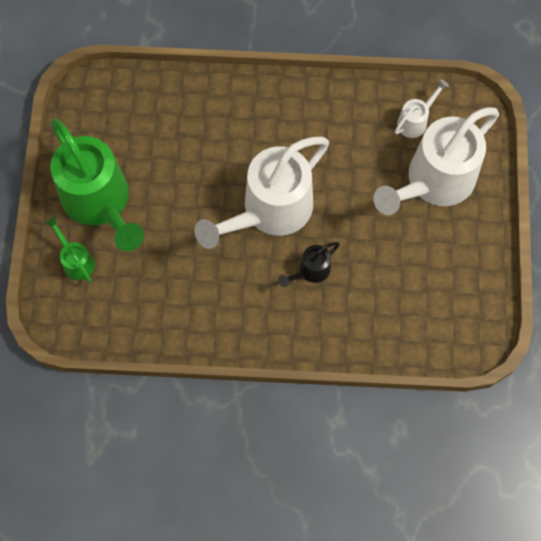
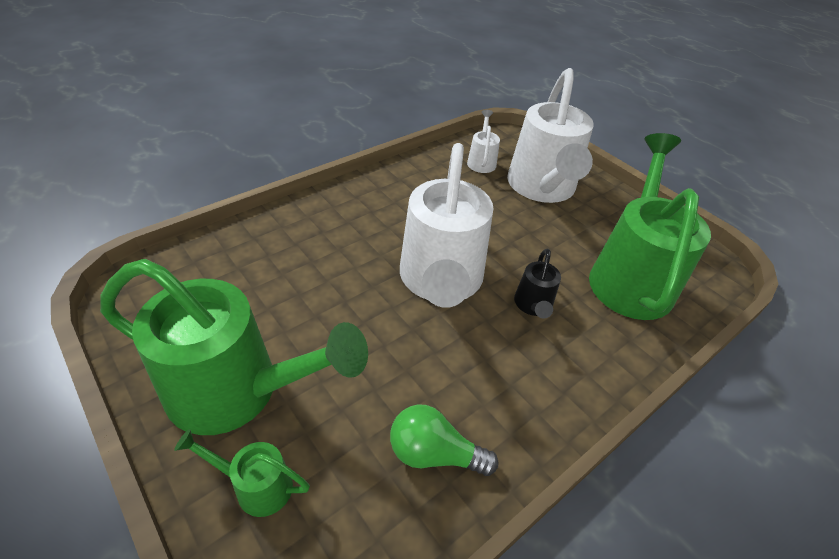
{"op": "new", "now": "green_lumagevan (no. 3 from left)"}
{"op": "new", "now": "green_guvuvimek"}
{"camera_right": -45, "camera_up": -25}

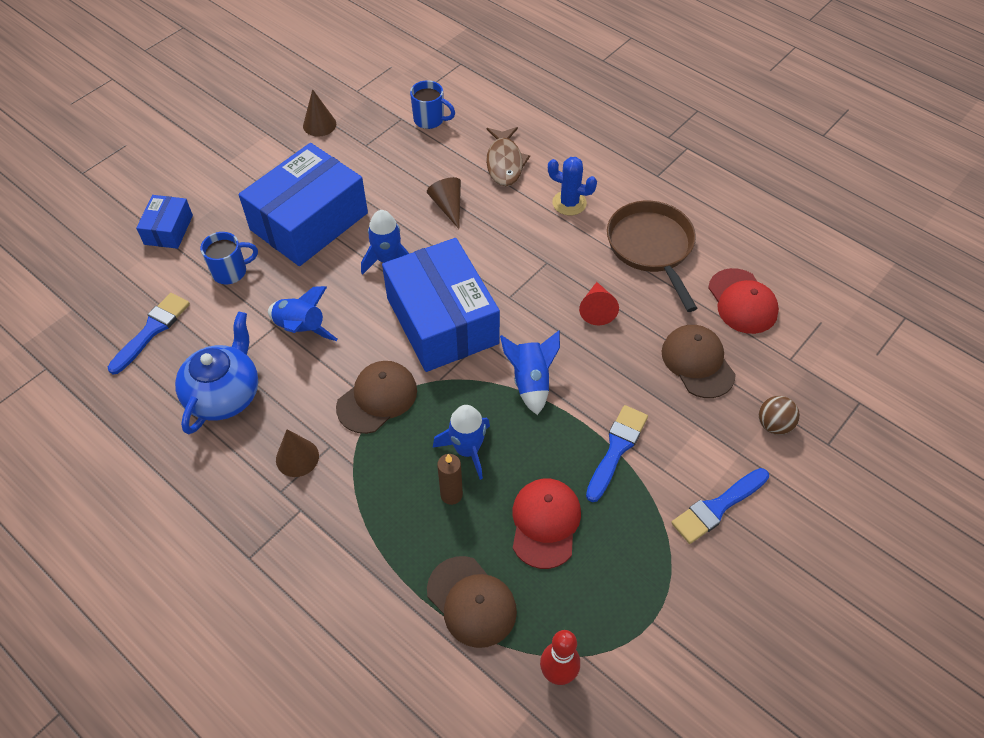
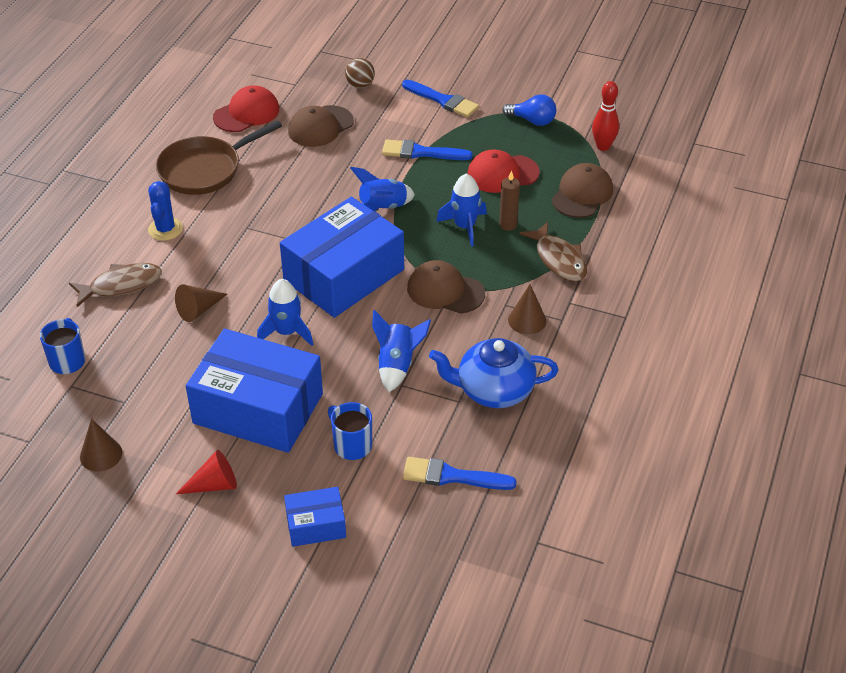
{"op": "shifted", "was": "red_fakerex"}
{"op": "new", "now": "blue_guvuvimek"}
{"op": "new", "now": "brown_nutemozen (no. 2 from left)"}
{"camera_right": -110, "camera_up": -10}

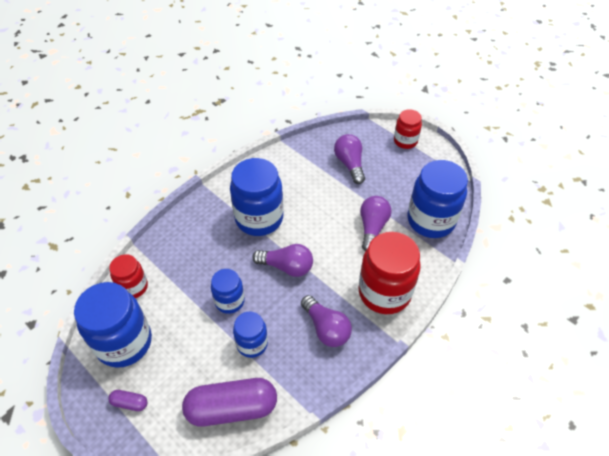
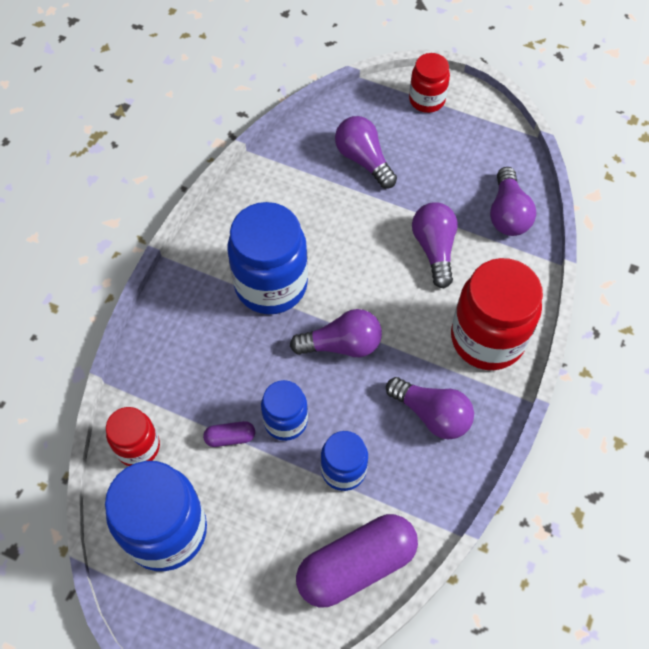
{"op": "swapped", "was": "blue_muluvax (no. 5 from left)", "now": "purple_guvuvimek (no. 5 from left)"}
{"op": "shifted", "was": "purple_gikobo (no. 1 from left)"}
{"camera_right": -20, "camera_up": 10}

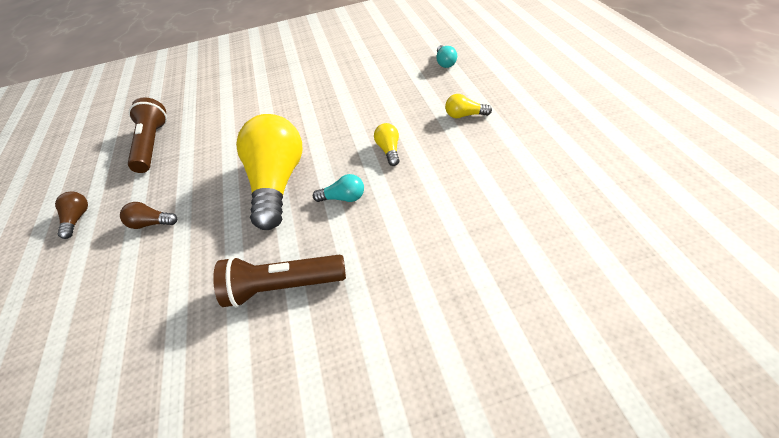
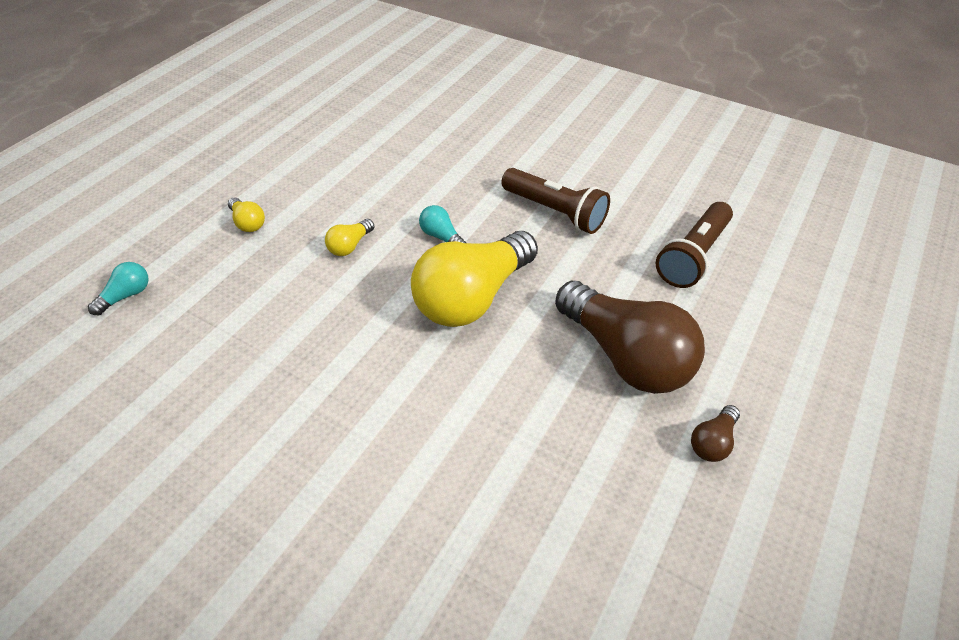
{"op": "shifted", "was": "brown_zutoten (no. 1 from left in the first image)", "now": "brown_zutoten (no. 2 from left)"}
{"op": "scaled", "was": "brown_guvuvimek (no. 2 from left in the first image)", "ratio": 2.41}
{"camera_right": -140, "camera_up": 0}

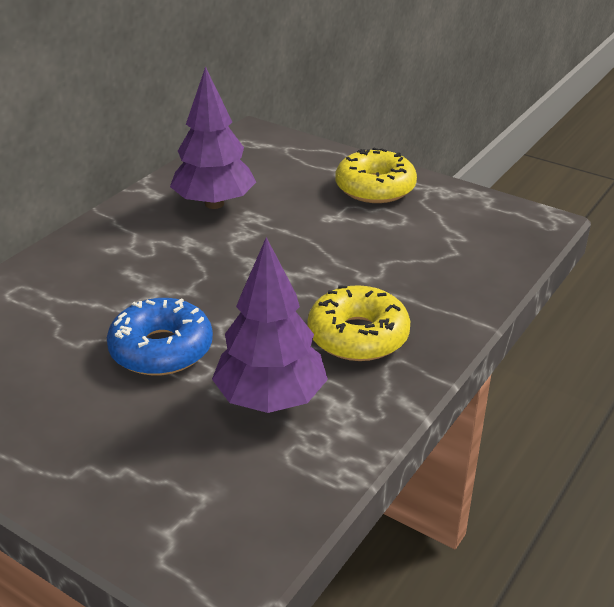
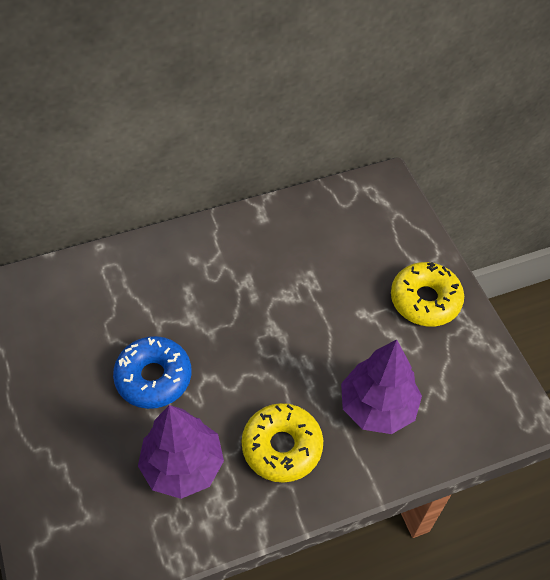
{"op": "shifted", "was": "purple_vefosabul (no. 1 from left in the first image)", "now": "purple_vefosabul (no. 2 from left)"}
{"camera_right": 35, "camera_up": 20}

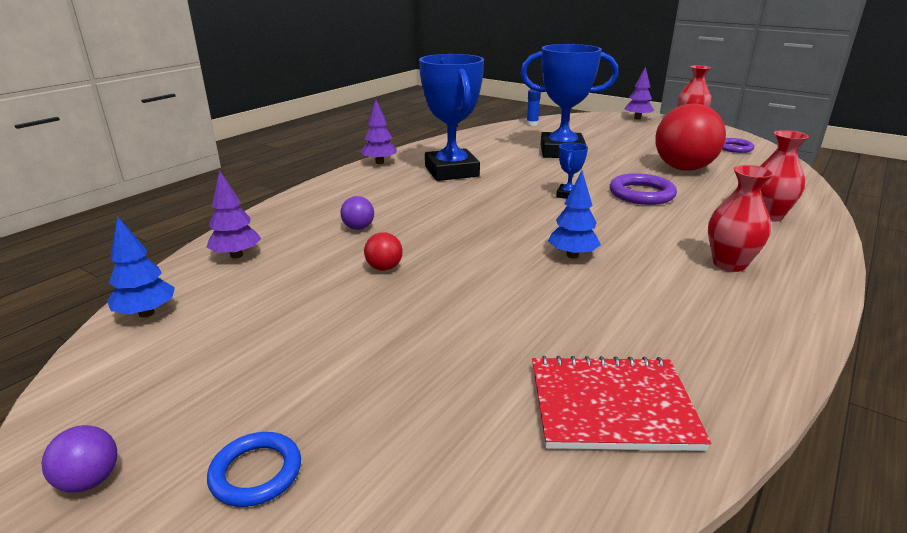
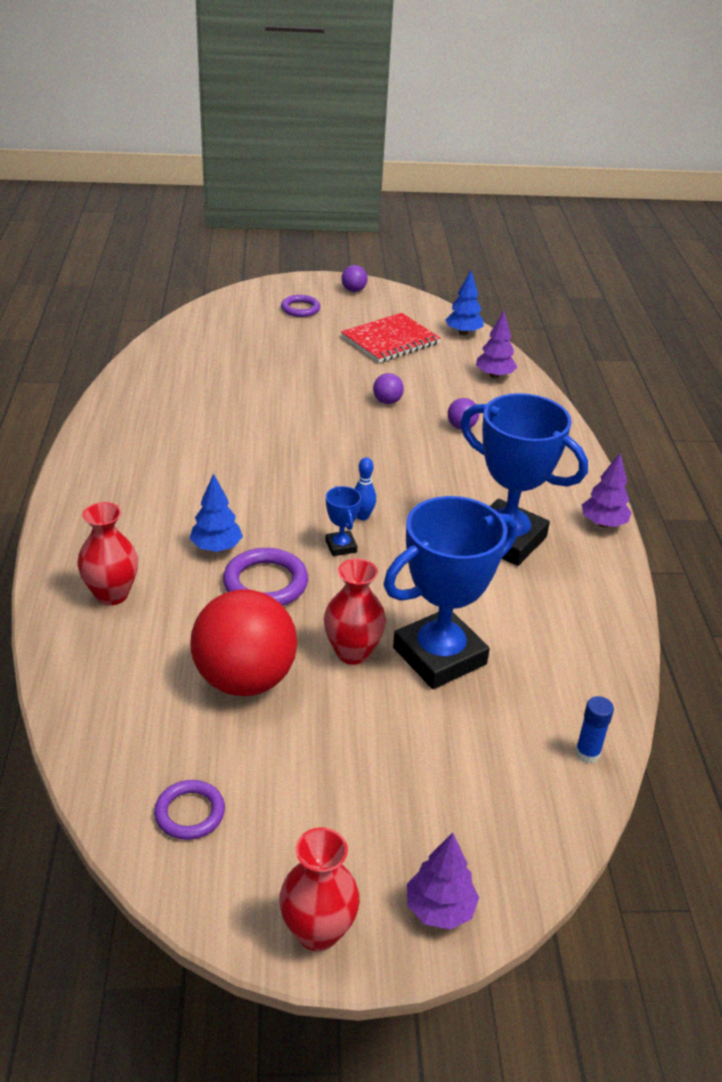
{"op": "shifted", "was": "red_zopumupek (no. 2 from left in the first image)", "now": "red_zopumupek (no. 3 from left)"}
{"op": "shifted", "was": "blue_vefosabul (no. 2 from left in the first image)", "now": "blue_vefosabul (no. 1 from left)"}
{"op": "repainted", "was": "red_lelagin (no. 1 from left)", "now": "purple_lelagin (no. 2 from left)"}
{"op": "shifted", "was": "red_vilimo"}
{"op": "repainted", "was": "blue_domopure", "now": "purple_domopure (no. 3 from left)"}
{"op": "new", "now": "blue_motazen"}
{"camera_right": 140, "camera_up": 10}

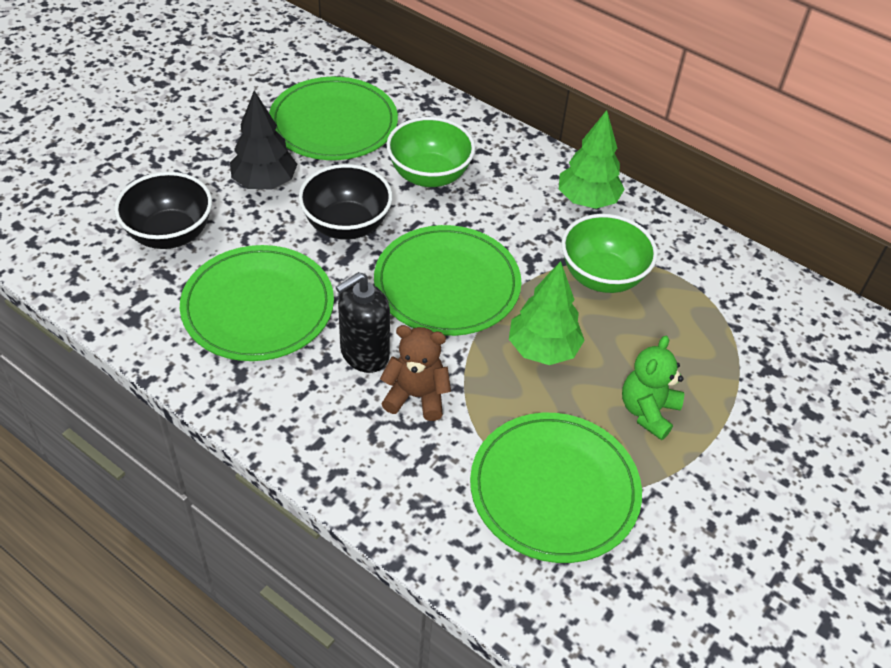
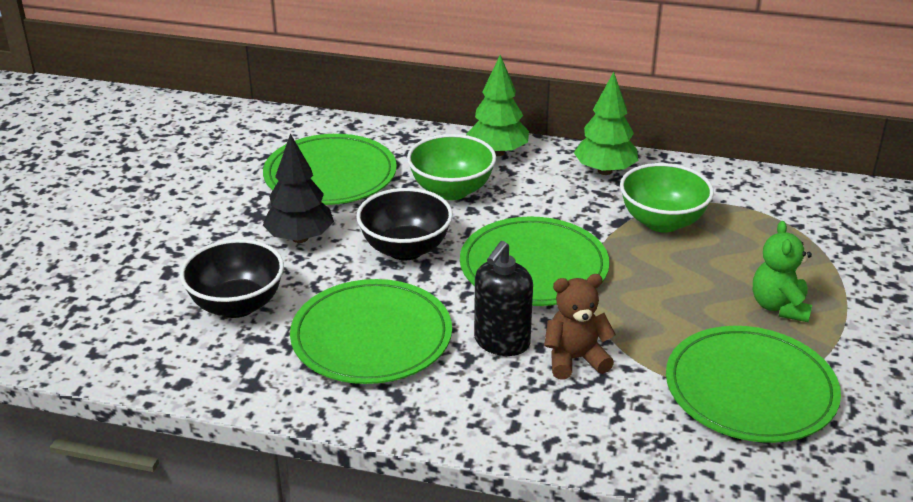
{"op": "shifted", "was": "green_vefosabul (no. 1 from left)"}
{"camera_right": -20, "camera_up": -15}

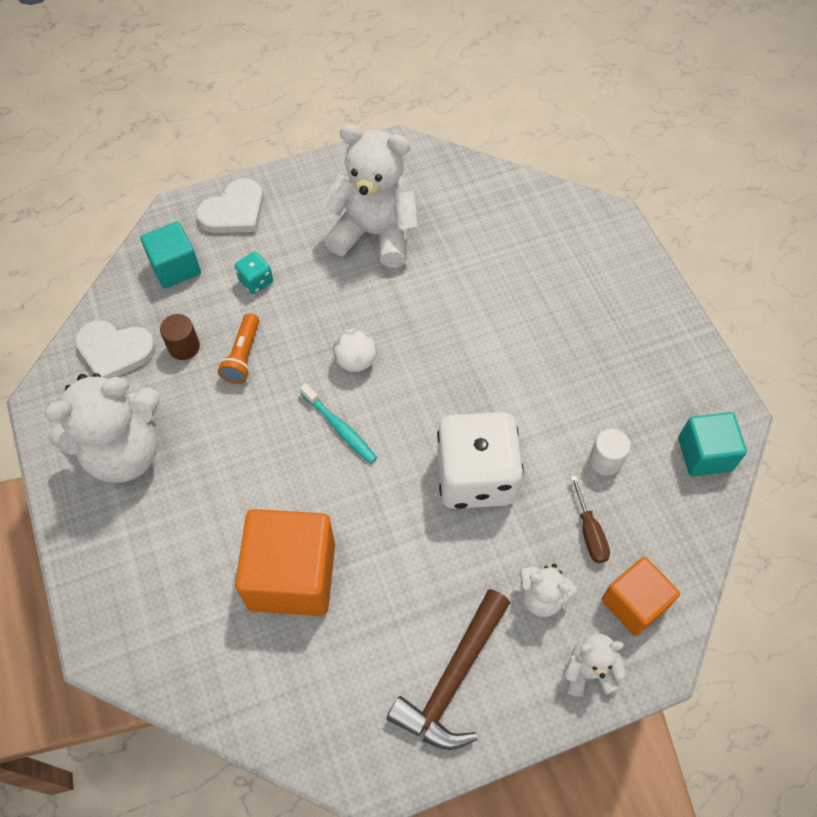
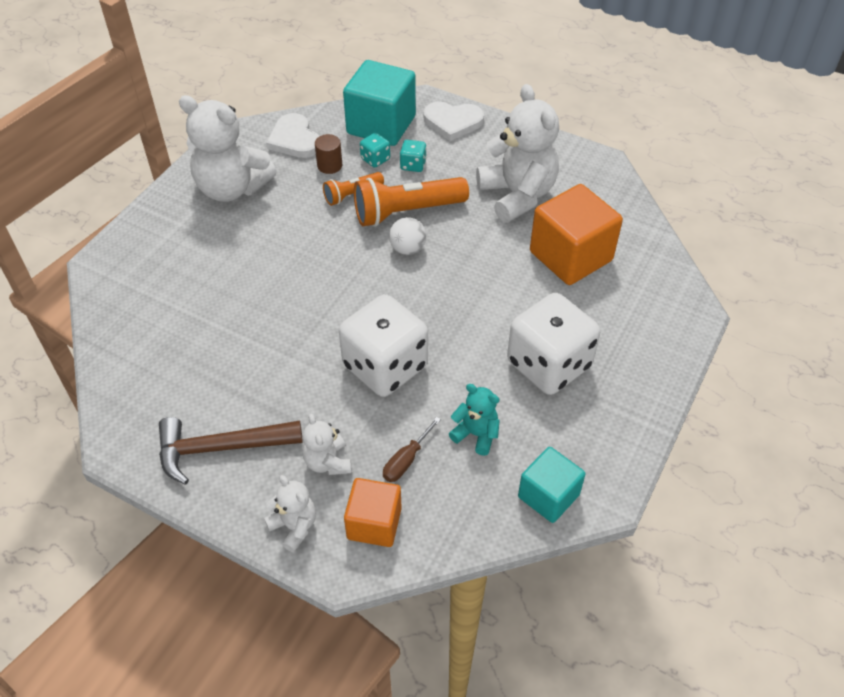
{"op": "scaled", "was": "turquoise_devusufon (no. 1 from left)", "ratio": 1.63}
{"op": "gone", "was": "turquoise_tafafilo"}
{"op": "swapped", "was": "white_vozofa", "now": "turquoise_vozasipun"}
{"op": "shifted", "was": "orange_devusufon (no. 1 from left in the first image)", "now": "orange_devusufon (no. 2 from left)"}
{"op": "new", "now": "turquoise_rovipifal (no. 1 from left)"}
{"op": "new", "now": "orange_zutoten (no. 2 from left)"}
{"op": "new", "now": "white_rovipifal (no. 2 from left)"}
{"camera_right": 50, "camera_up": -10}

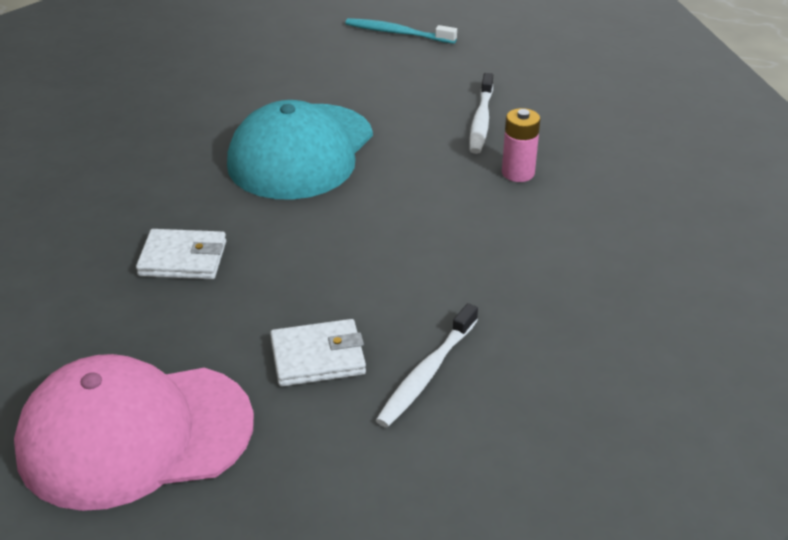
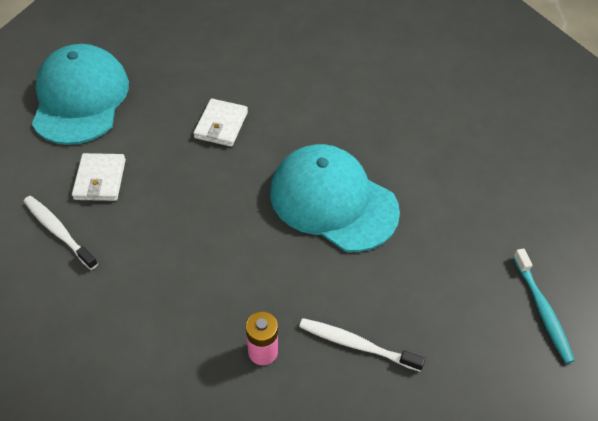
{"op": "rotated", "was": "turquoise_tafafilo", "clockwise": 135}
{"op": "repainted", "was": "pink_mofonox", "now": "turquoise_mofonox (no. 1 from left)"}
{"camera_right": 100, "camera_up": 15}

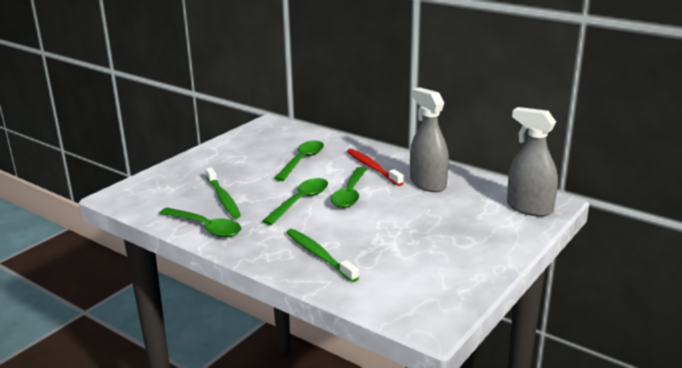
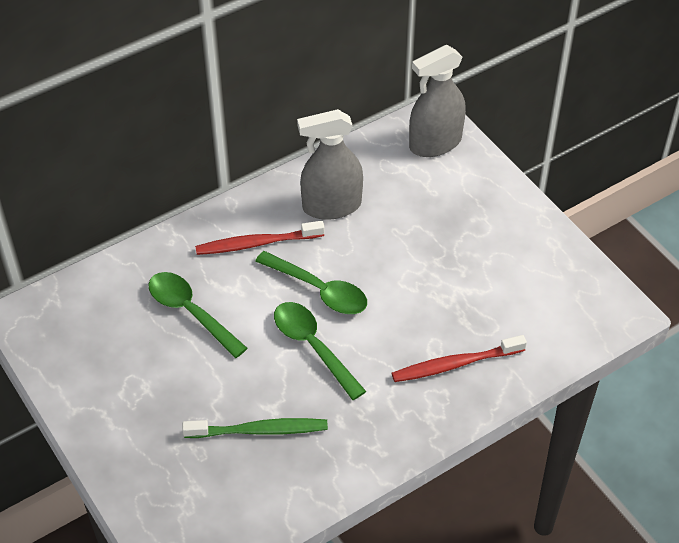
{"op": "gone", "was": "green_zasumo (no. 1 from left)"}
{"op": "repainted", "was": "green_tafafilo (no. 2 from left)", "now": "red_tafafilo (no. 2 from left)"}
{"camera_right": -70, "camera_up": 25}

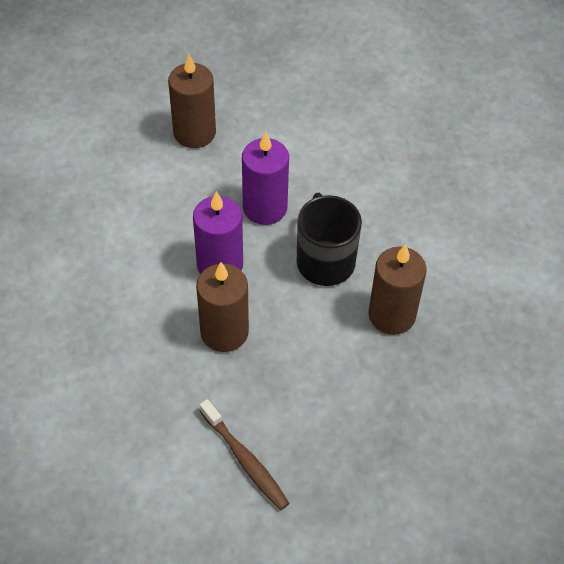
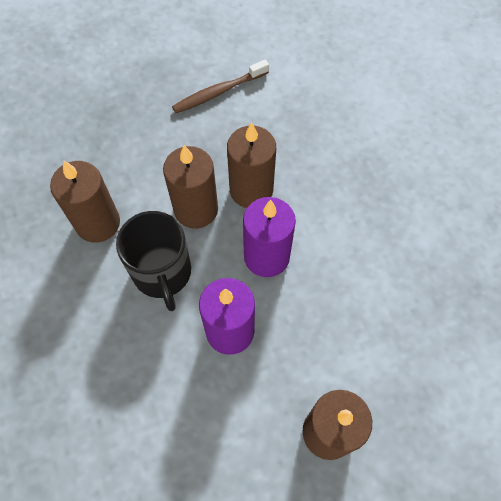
{"op": "rotated", "was": "brown_tafafilo", "clockwise": -75}
{"op": "new", "now": "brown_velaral (no. 2 from left)"}
{"camera_right": 175, "camera_up": 10}

